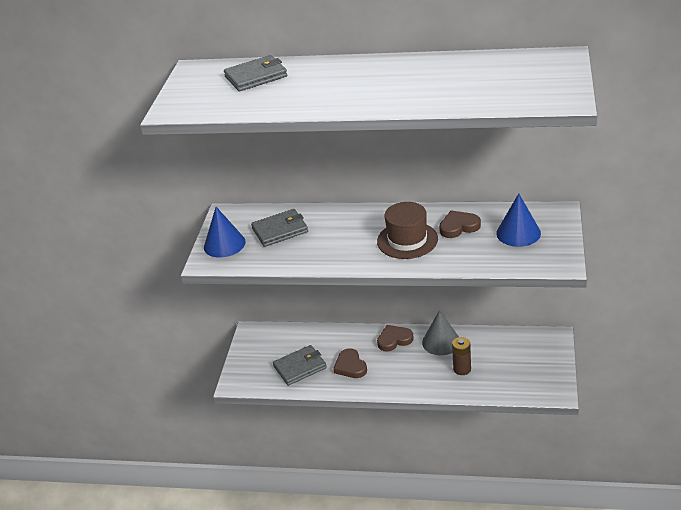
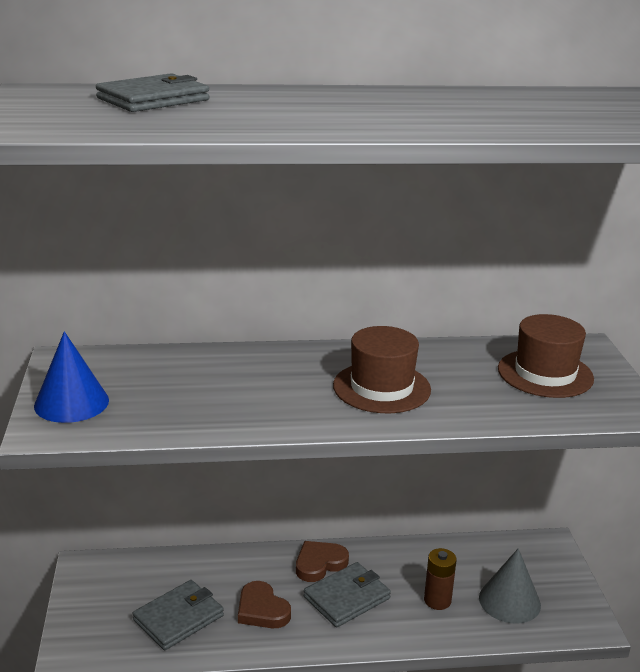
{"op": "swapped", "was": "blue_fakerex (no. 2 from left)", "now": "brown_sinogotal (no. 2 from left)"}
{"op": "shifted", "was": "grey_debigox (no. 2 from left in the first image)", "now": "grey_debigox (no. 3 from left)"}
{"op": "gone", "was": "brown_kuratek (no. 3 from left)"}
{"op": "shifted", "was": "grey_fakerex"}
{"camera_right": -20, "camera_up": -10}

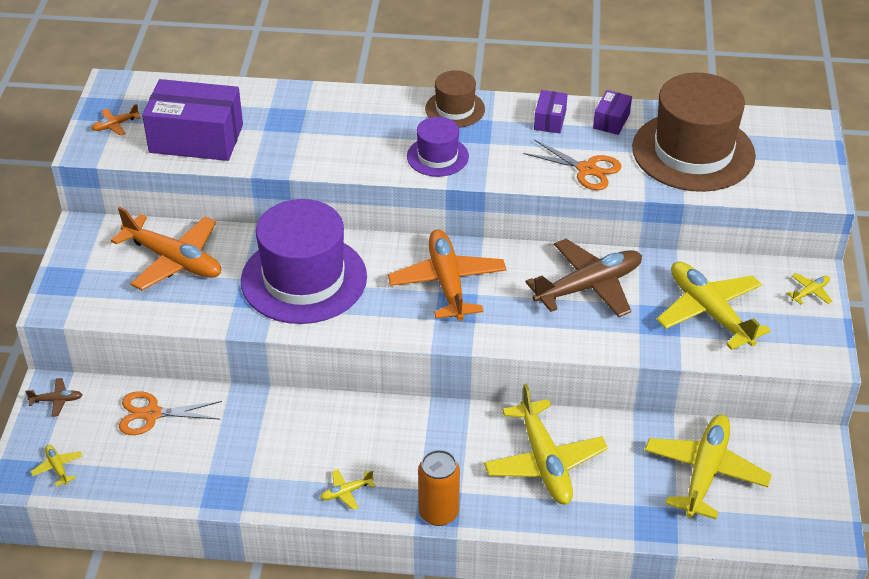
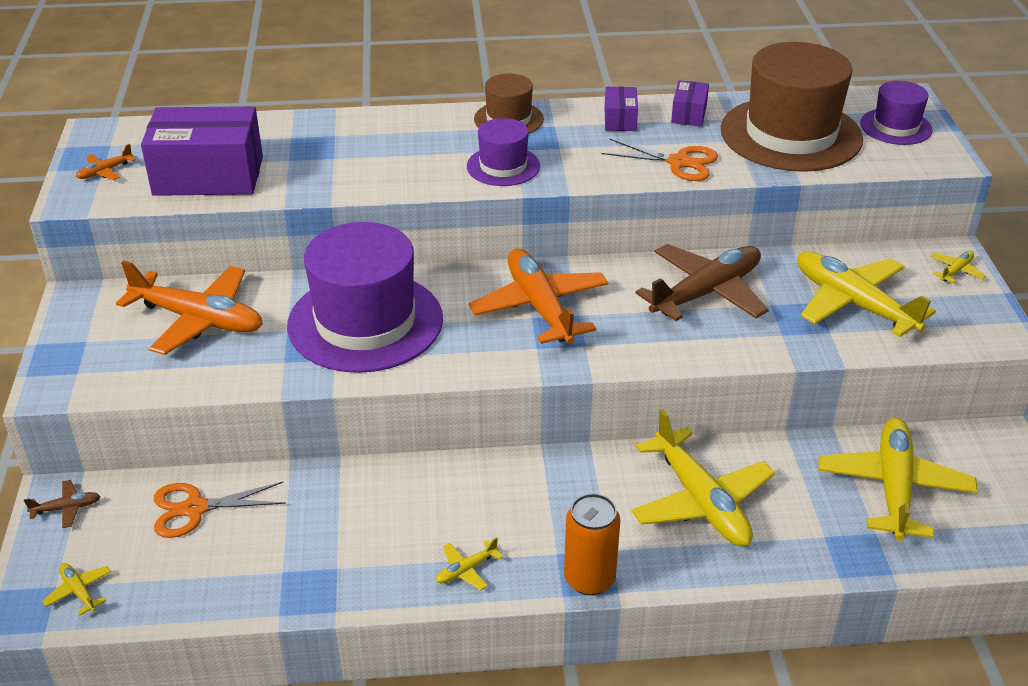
{"op": "new", "now": "purple_sinogotal (no. 3 from left)"}
{"camera_right": -10, "camera_up": -5}

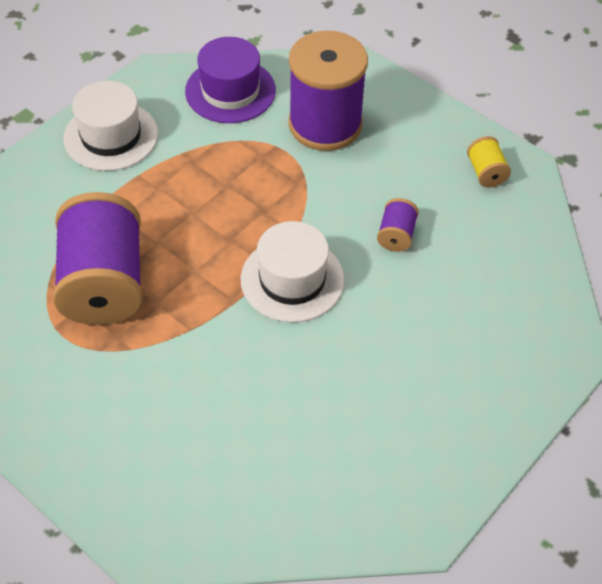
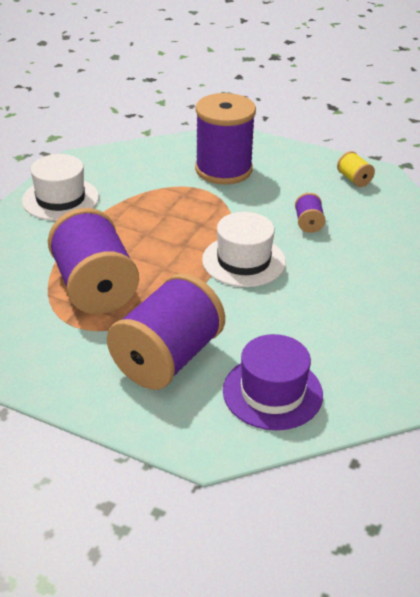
{"op": "shifted", "was": "purple_sinogotal"}
{"op": "new", "now": "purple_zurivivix (no. 2 from left)"}
{"camera_right": -15, "camera_up": -15}

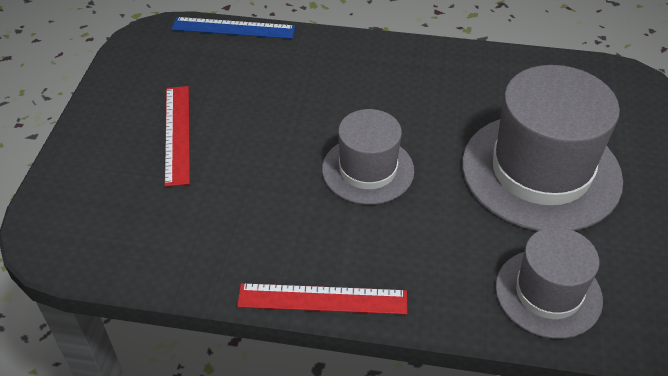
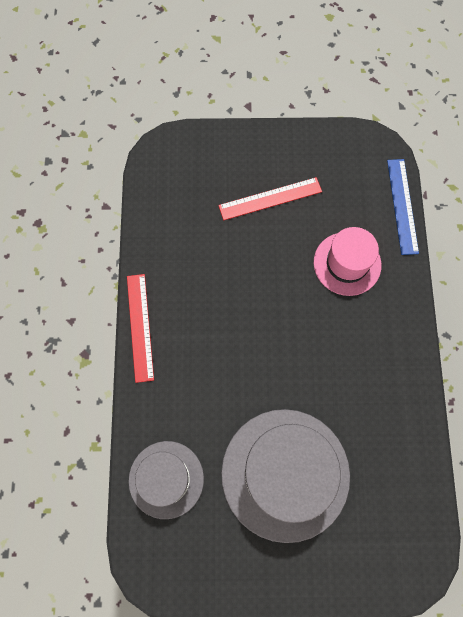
{"op": "gone", "was": "grey_sinogotal (no. 1 from left)"}
{"op": "new", "now": "pink_sinogotal"}
{"camera_right": 80, "camera_up": 25}

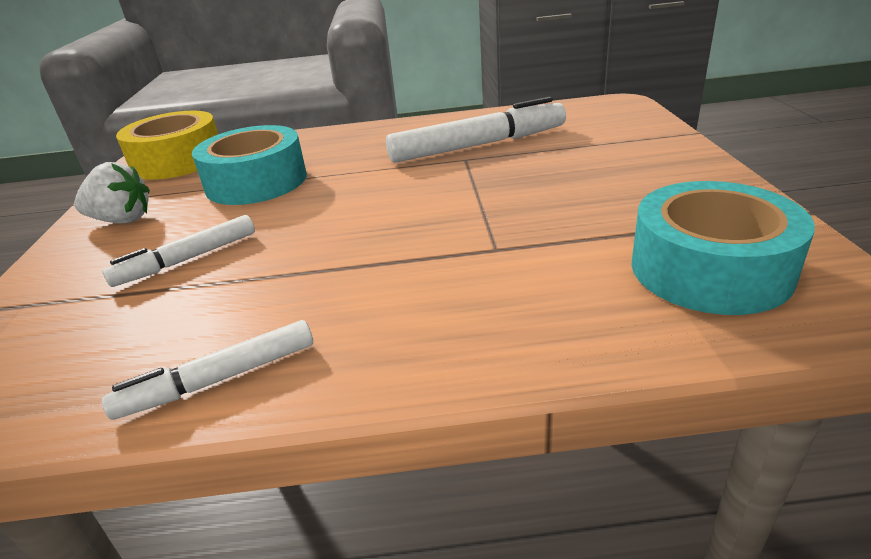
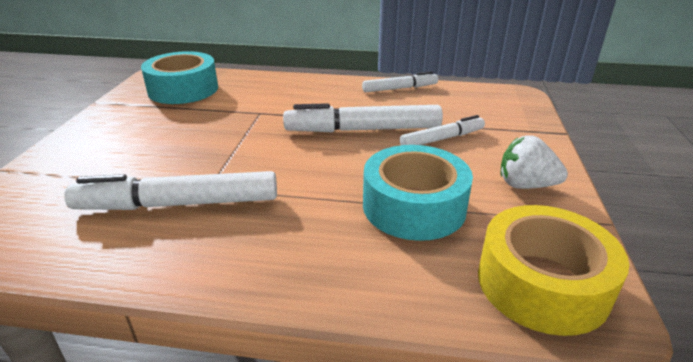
{"op": "new", "now": "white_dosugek (no. 2 from left)"}
{"camera_right": -170, "camera_up": 0}

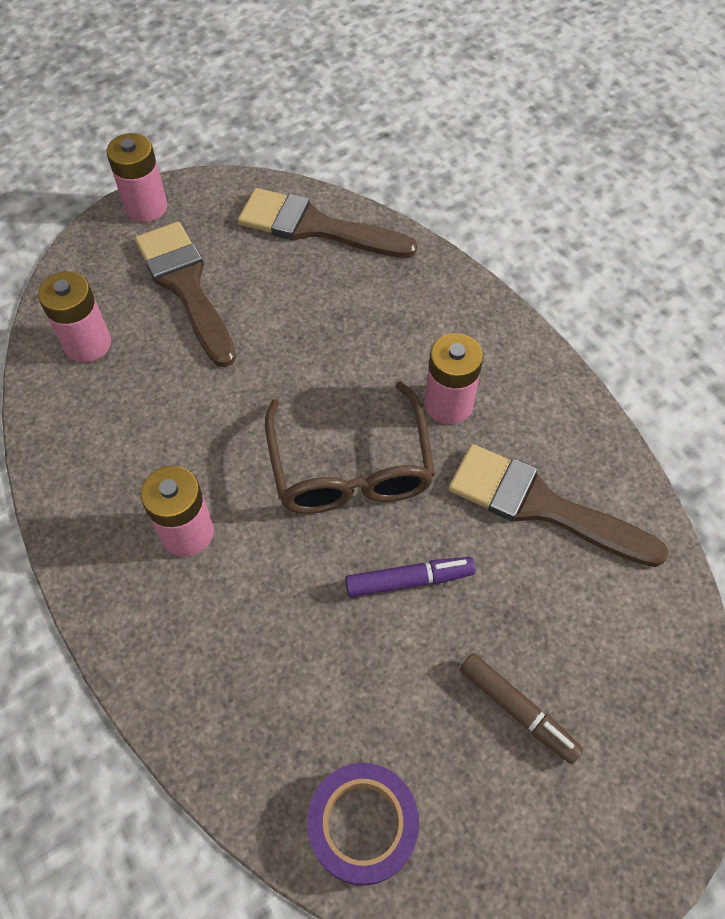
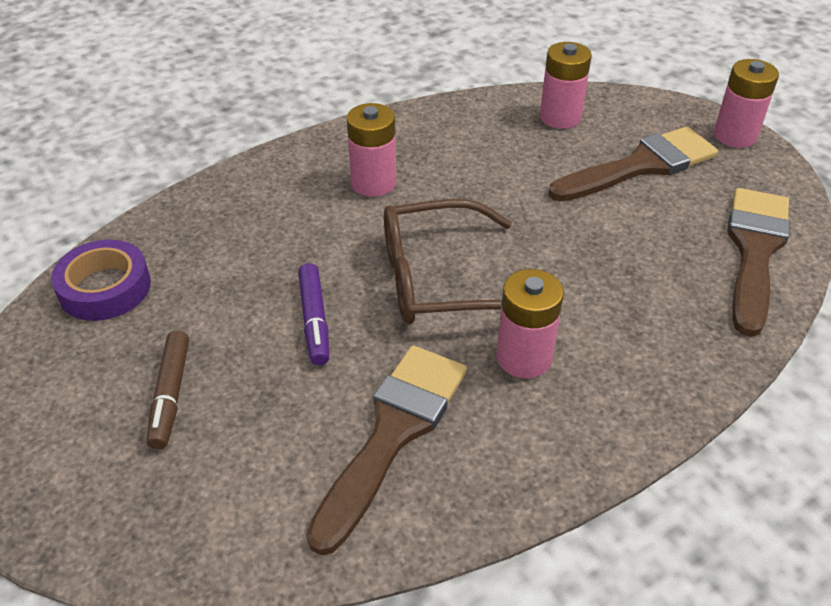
{"op": "rotated", "was": "brown_dosugek", "clockwise": -45}
{"camera_right": 90, "camera_up": -15}

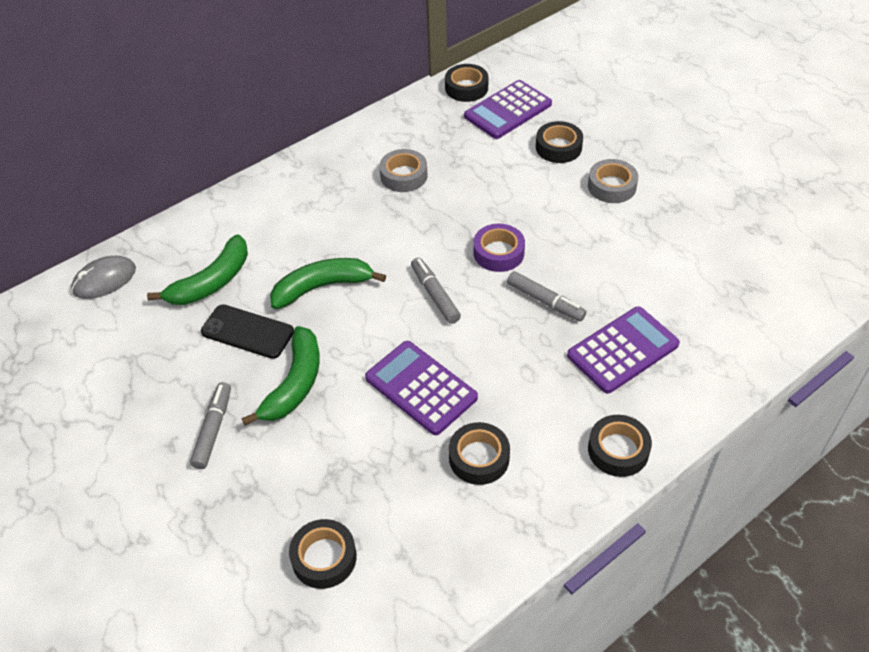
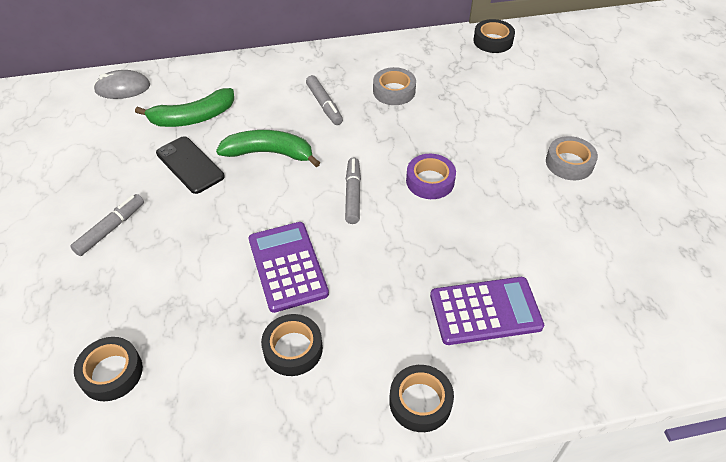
{"op": "gone", "was": "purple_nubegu (no. 2 from left)"}
{"op": "gone", "was": "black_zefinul (no. 4 from left)"}
{"op": "shifted", "was": "grey_dosugek (no. 3 from left in the first image)", "now": "grey_dosugek (no. 2 from left)"}
{"op": "gone", "was": "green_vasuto (no. 2 from left)"}
{"camera_right": 25, "camera_up": 0}

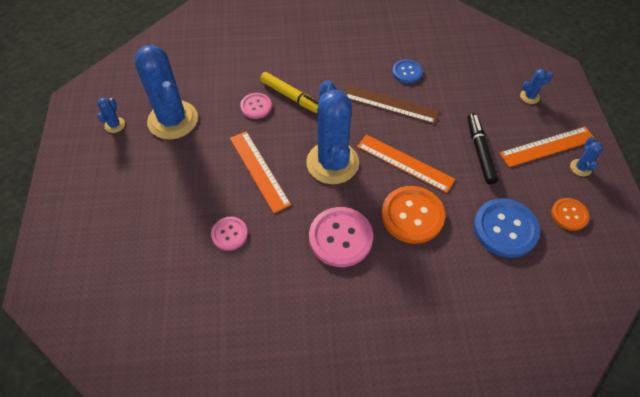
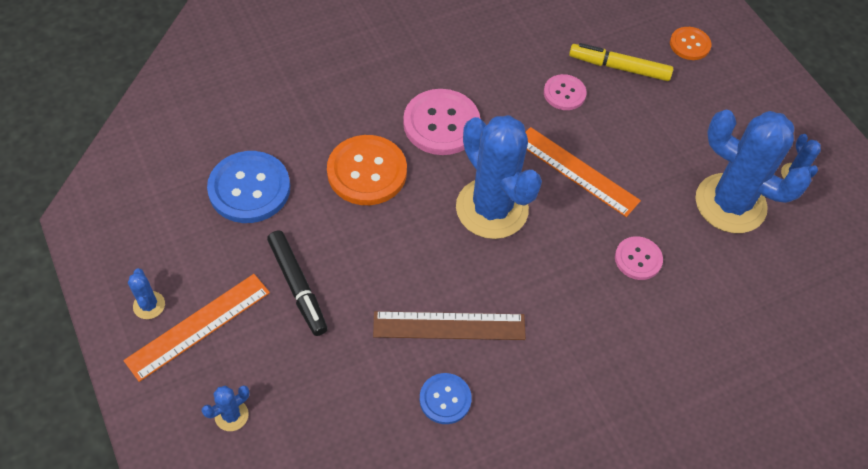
{"op": "shifted", "was": "yellow_dosugek"}
{"op": "gone", "was": "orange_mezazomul (no. 2 from left)"}
{"op": "shifted", "was": "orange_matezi (no. 2 from left)"}
{"camera_right": 155, "camera_up": 0}

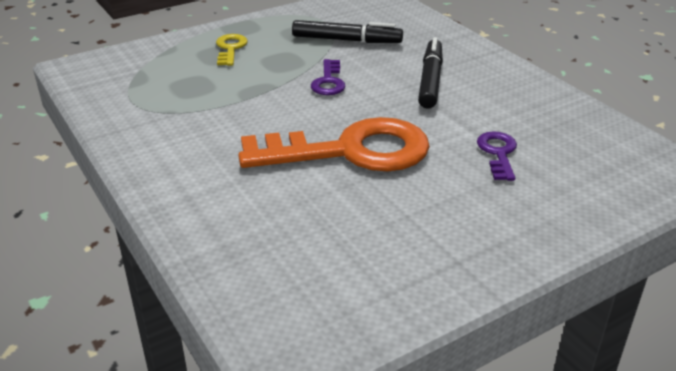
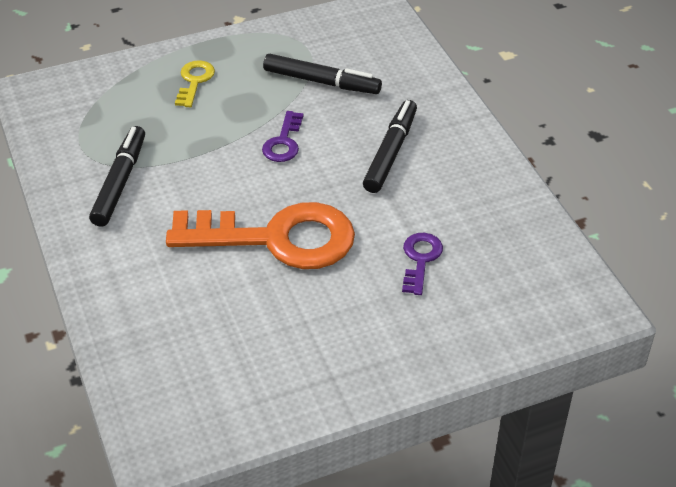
{"op": "new", "now": "black_dosugek (no. 1 from left)"}
{"camera_right": 10, "camera_up": 10}

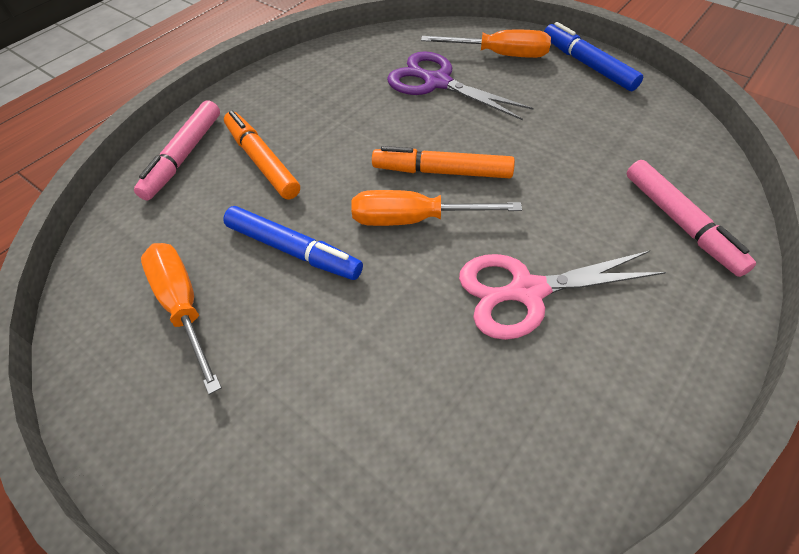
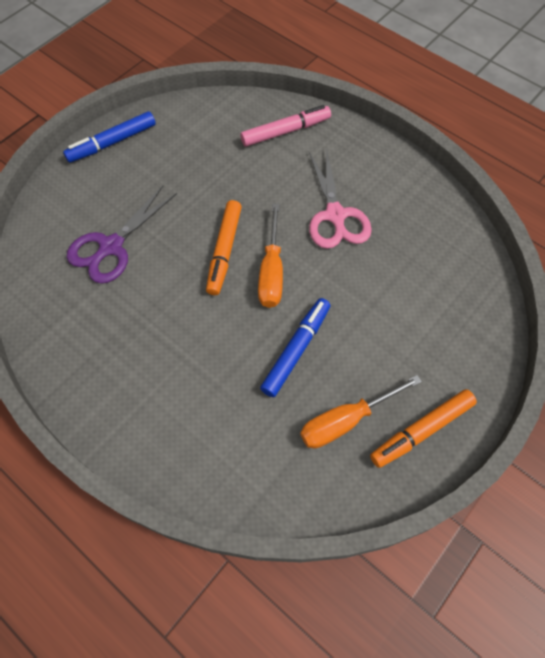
{"op": "gone", "was": "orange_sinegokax (no. 3 from left)"}
{"op": "gone", "was": "pink_dosugek (no. 1 from left)"}
{"op": "shifted", "was": "orange_dosugek (no. 1 from left in the first image)", "now": "orange_dosugek (no. 2 from left)"}
{"camera_right": -90, "camera_up": 10}

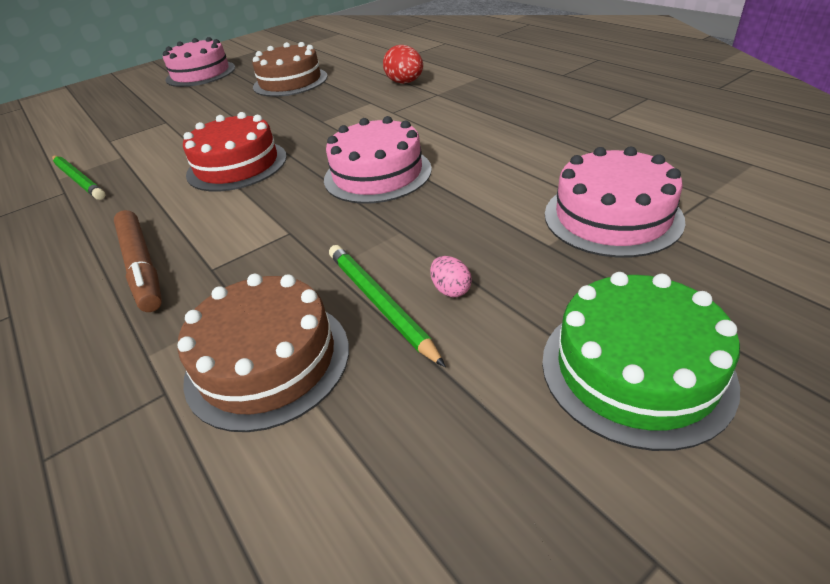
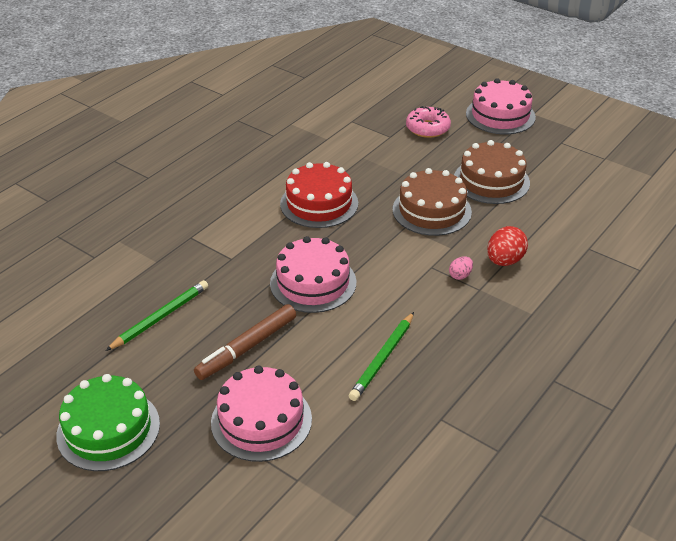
{"op": "shifted", "was": "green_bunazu (no. 1 from left in the first image)", "now": "green_bunazu (no. 2 from left)"}
{"op": "shifted", "was": "brown_dosugek"}
{"op": "shifted", "was": "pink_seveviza"}
{"op": "shifted", "was": "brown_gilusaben (no. 1 from left)"}
{"op": "new", "now": "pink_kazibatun"}
{"camera_right": 70, "camera_up": 0}

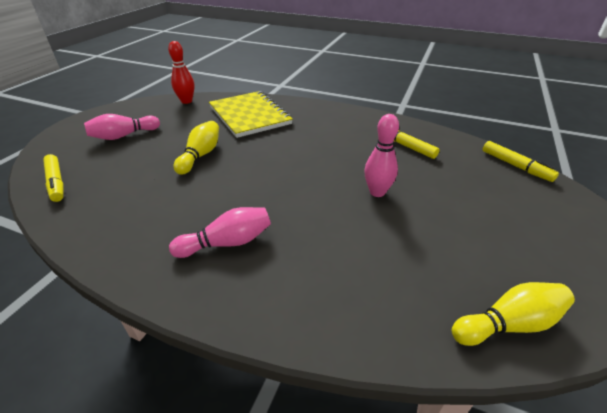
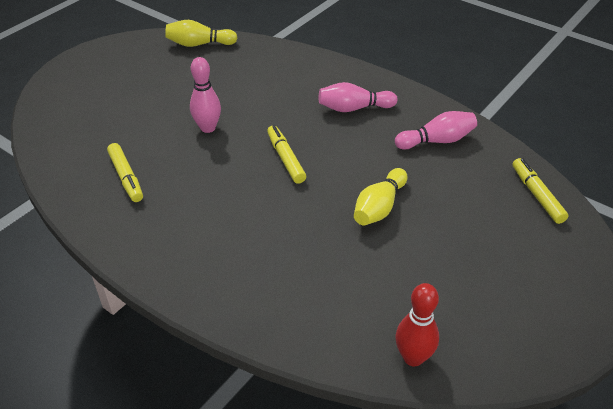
{"op": "gone", "was": "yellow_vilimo"}
{"op": "shifted", "was": "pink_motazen (no. 1 from left in the first image)", "now": "pink_motazen (no. 3 from left)"}
{"op": "shifted", "was": "yellow_dosugek (no. 3 from left in the first image)", "now": "yellow_dosugek (no. 2 from left)"}
{"camera_right": -165, "camera_up": 5}

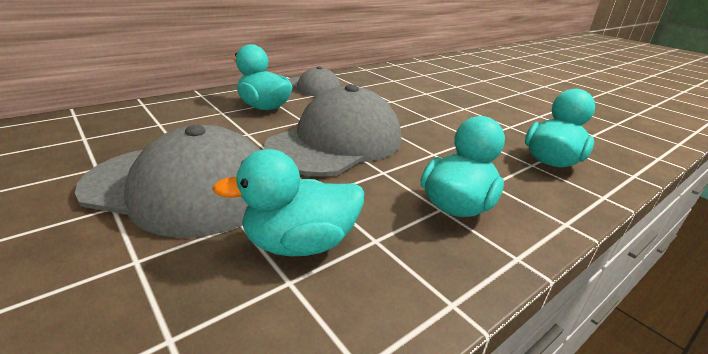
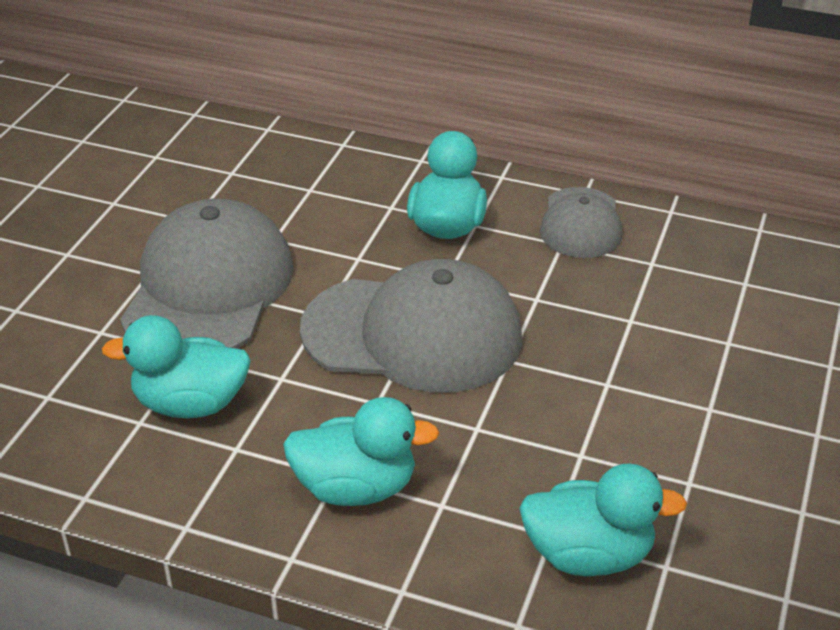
{"op": "rotated", "was": "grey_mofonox (no. 1 from left)", "clockwise": -150}
{"op": "rotated", "was": "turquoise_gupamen (no. 2 from left in the first image)", "clockwise": -45}
{"camera_right": 60, "camera_up": 10}

